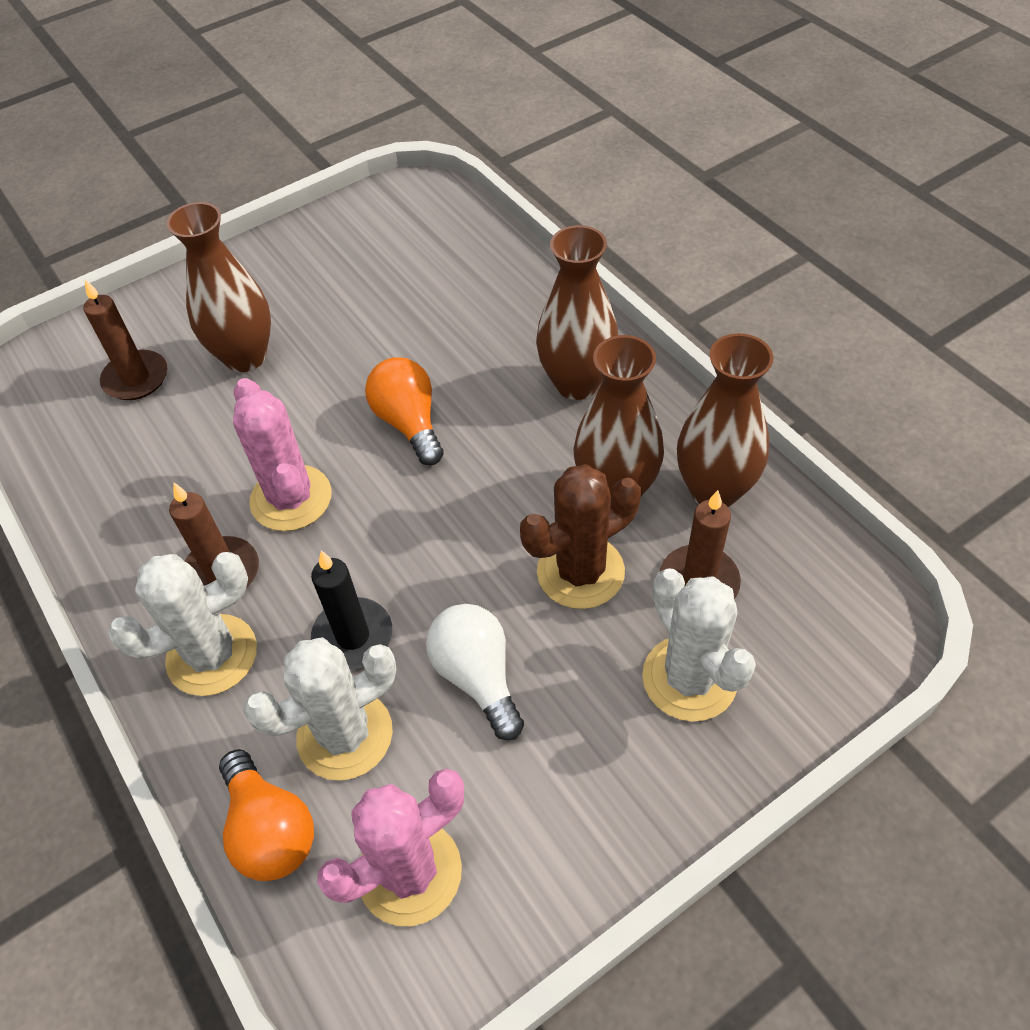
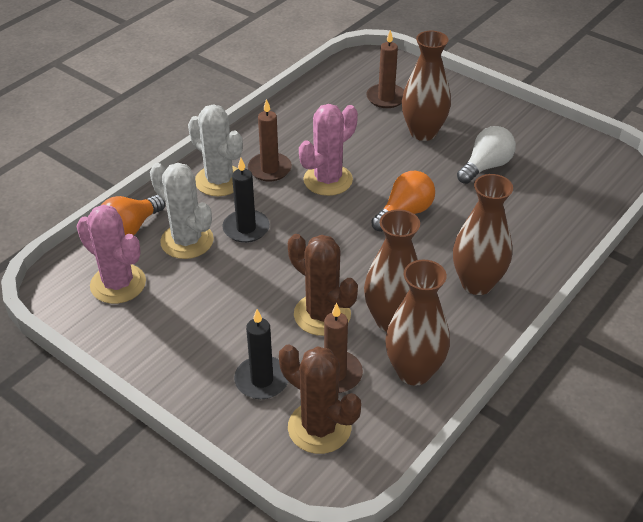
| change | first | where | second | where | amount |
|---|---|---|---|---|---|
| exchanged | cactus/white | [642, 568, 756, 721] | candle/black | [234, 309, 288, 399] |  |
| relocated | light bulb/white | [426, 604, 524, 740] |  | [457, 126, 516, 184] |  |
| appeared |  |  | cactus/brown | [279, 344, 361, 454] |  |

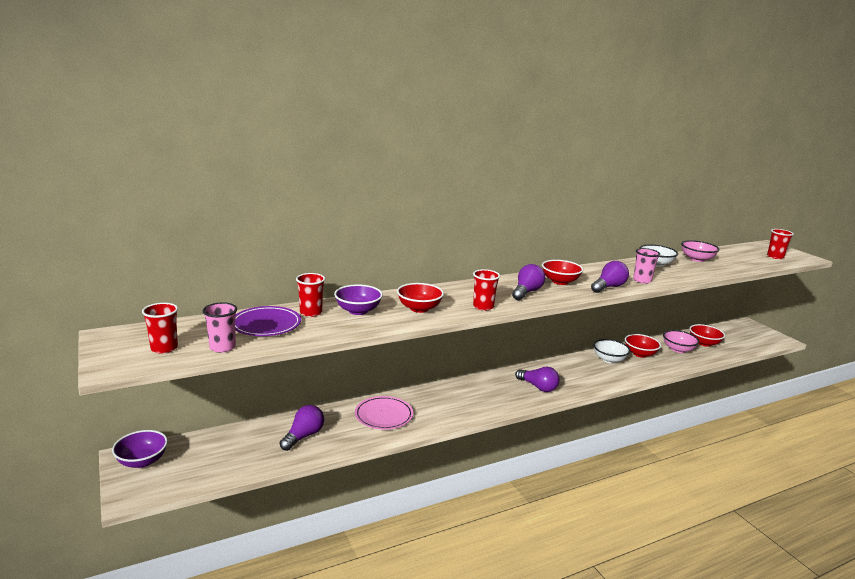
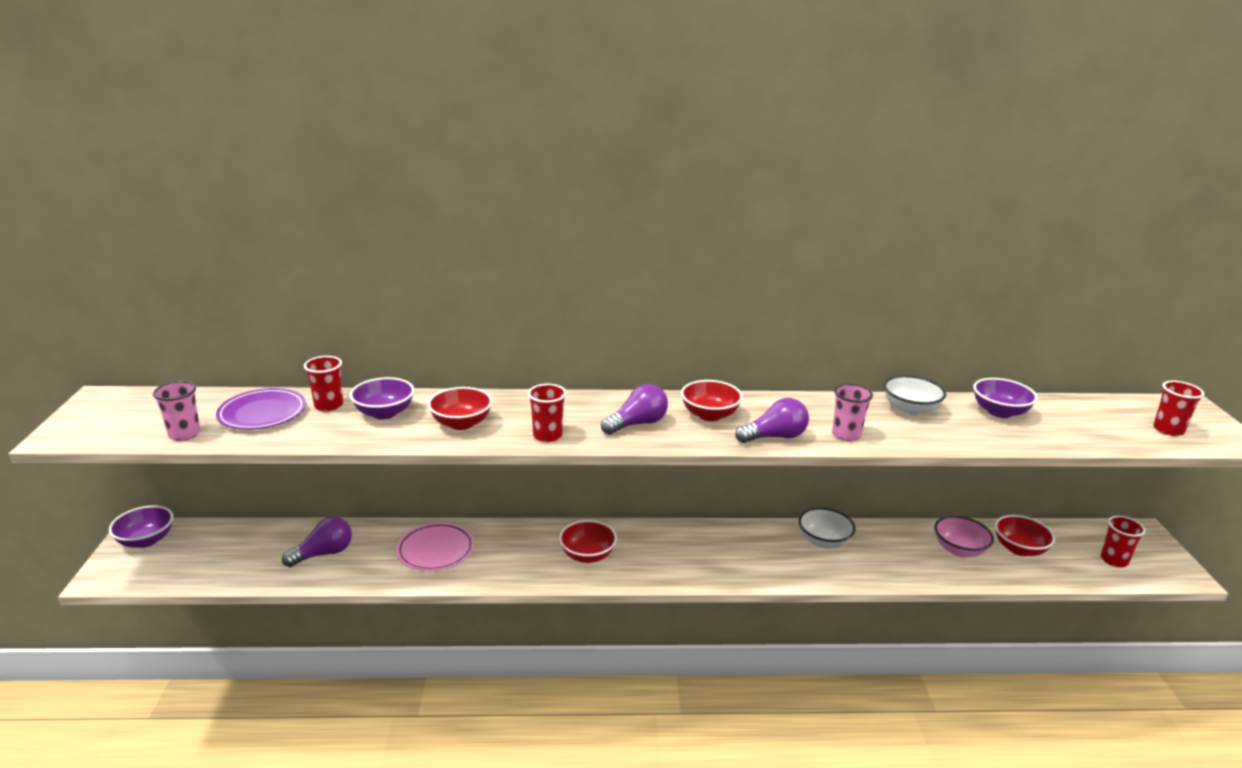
| change | first | where | second | where | amount |
|---|---|---|---|---|---|
| colour | bowl/pink | [681, 240, 719, 262] | bowl/purple | [973, 378, 1038, 418] |  |
| relocated | cup/red | [142, 303, 178, 354] |  | [1101, 516, 1145, 568] |  |
| relocated | bowl/red | [625, 334, 661, 358] |  | [559, 520, 617, 563] |  |
| missing | light bulb/purple | [515, 367, 560, 392] |  |  |  |

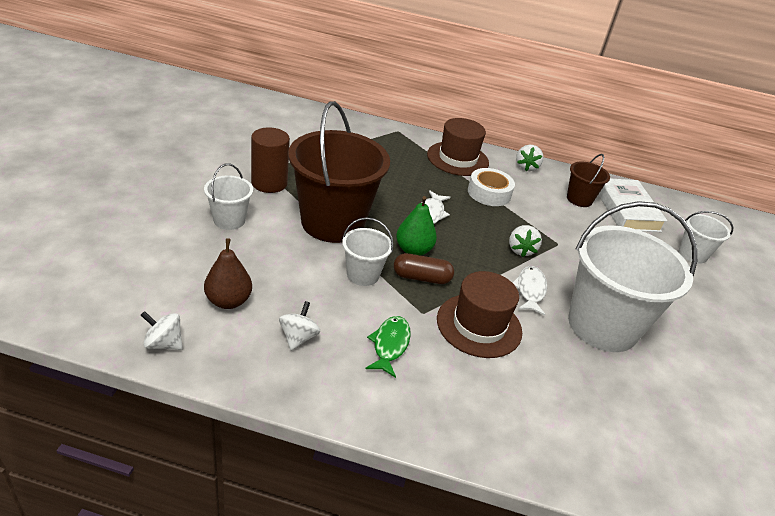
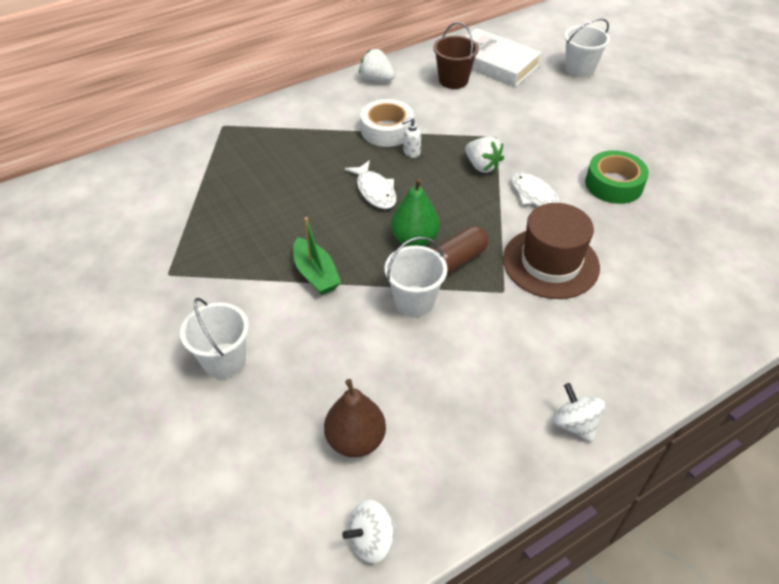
| change | first | where | second | where | amount |
|---|---|---|---|---|---|
| exchanged | bucket/brown | [288, 101, 390, 243] | boat/green | [293, 217, 341, 295] |  |
| missing | hat/brown | [427, 118, 489, 176] |  |  |  |
| missing | cylinder/brown | [251, 128, 290, 193] |  |  |  |
| spun | strawberry/white | [516, 145, 544, 171] |  | [359, 49, 395, 81] | 150 degrees clockwise |
| exchanged | bucket/white | [568, 201, 697, 352] | tape/green | [585, 150, 649, 204] |  |
| relocated | spinning top/white | [279, 301, 320, 351] |  | [554, 383, 605, 442] |  |
| missing | fish/green | [365, 316, 411, 378] |  |  |  |
| appeared |  |  | soap dispenser/white | [402, 117, 421, 158] |  |

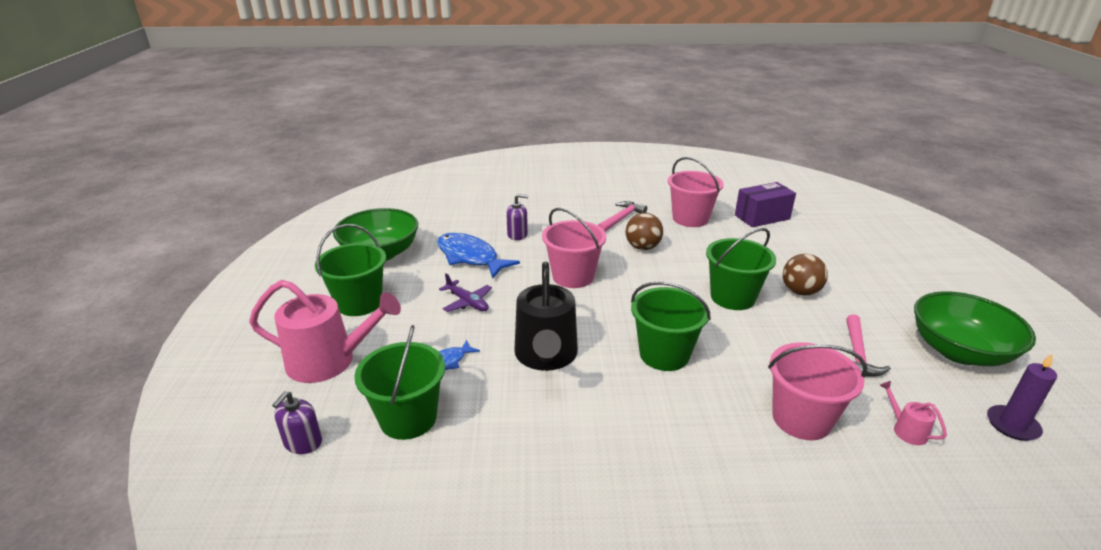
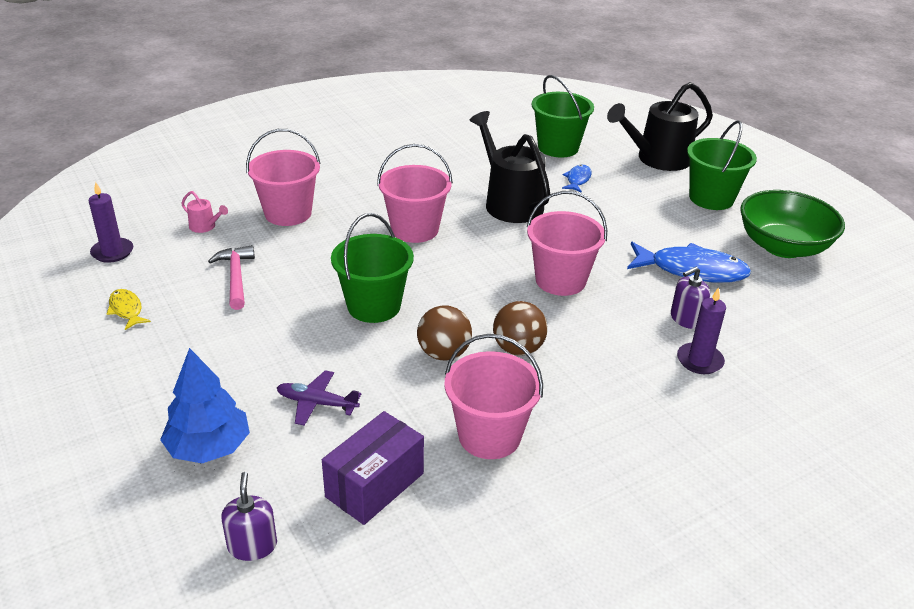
| change | first | where | second | where | amount |
|---|---|---|---|---|---|
| missing | hammer/pink | [597, 201, 647, 231] |  |  |  |
| relocated | ball/brown | [783, 254, 828, 296] |  | [417, 305, 472, 360] |  |
| relocated | plane/purple | [439, 273, 492, 312] |  | [277, 370, 361, 426] |  |
| colour | watering can/pink | [249, 280, 401, 383] | watering can/black | [607, 82, 713, 171] |  |
| colour | bucket/green | [631, 281, 711, 371] | bucket/pink | [377, 144, 453, 243] |  |
| exchanged | bowl/green | [914, 291, 1036, 366] | fish/yellow | [106, 289, 151, 330] |  |
| relocated | soap dispenser/purple | [272, 391, 322, 454] |  | [221, 472, 277, 561] |  |
| appeared |  |  | candle/purple | [677, 287, 726, 374] |  |
| appeared |  |  | tree/blue | [160, 348, 250, 463] |  |

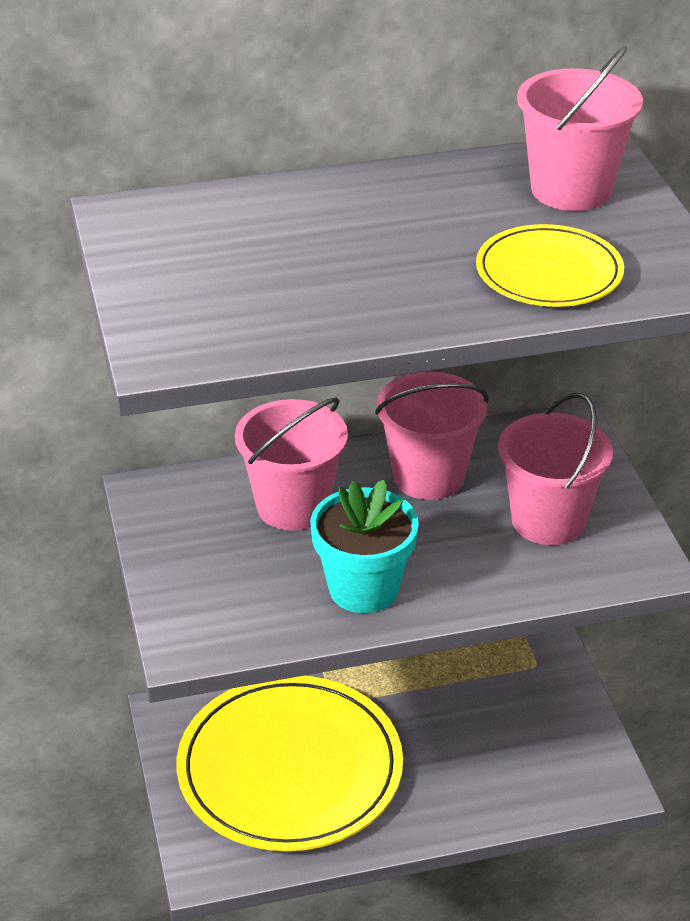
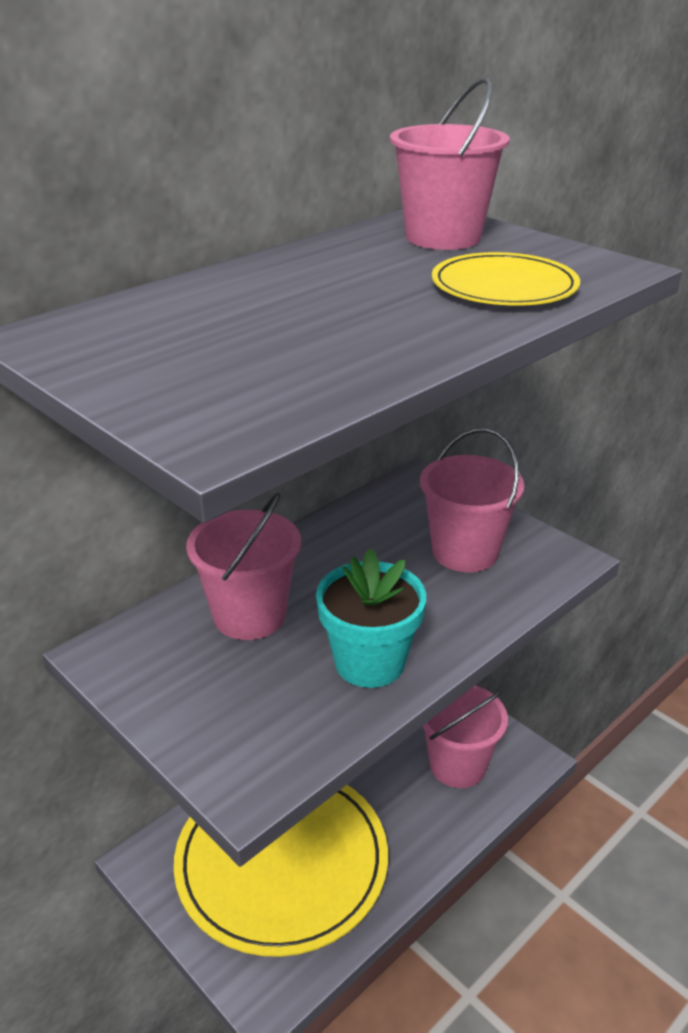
| change | first | where | second | where | amount |
|---|---|---|---|---|---|
| relocated | bucket/pink | [375, 372, 489, 500] |  | [422, 686, 508, 788] |  |

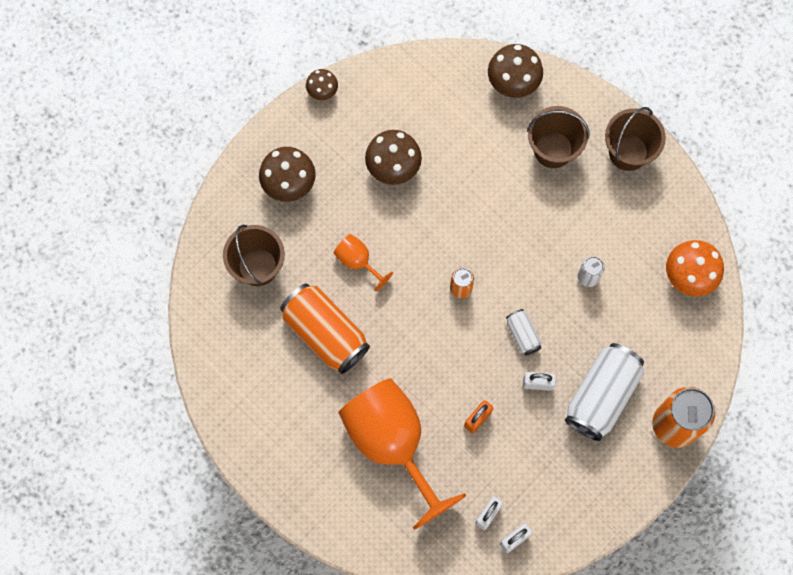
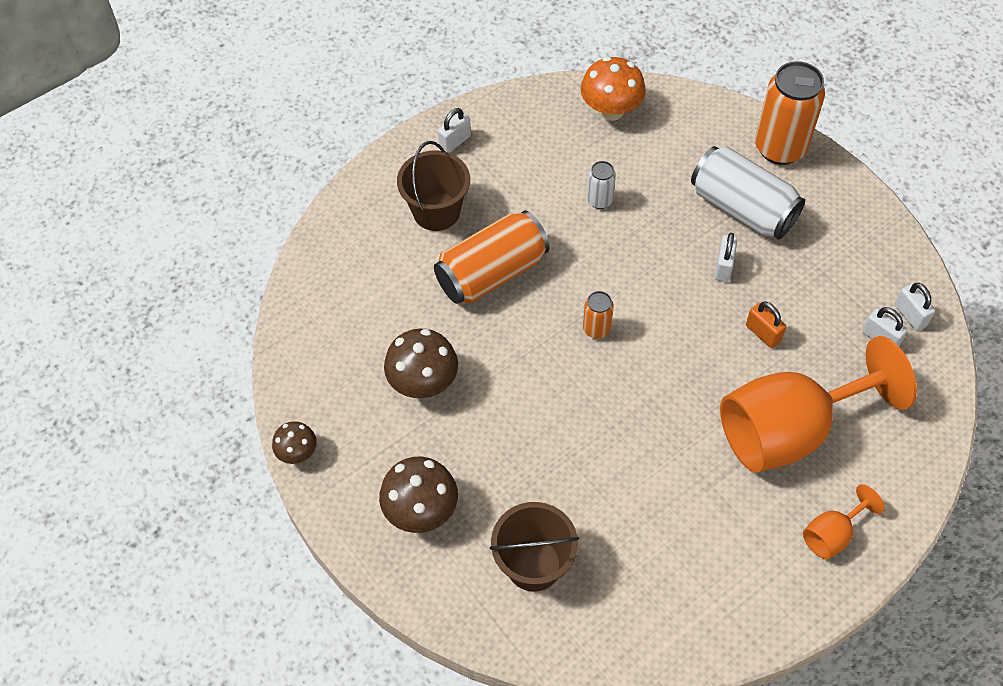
| change | first | where | second | where | amount |
|---|---|---|---|---|---|
| missing | mushroom/brown | [488, 44, 543, 98] |  |  |  |
| exchanged | bucket/brown | [605, 107, 666, 171] | padlock/white | [438, 108, 471, 153] |  |
| relocated | goblet/orange | [333, 234, 393, 291] |  | [803, 484, 885, 559] |  |
| relocated | can/orange | [280, 283, 370, 374] |  | [434, 210, 550, 304] |  |
| missing | can/white | [506, 309, 542, 356] |  |  |  |

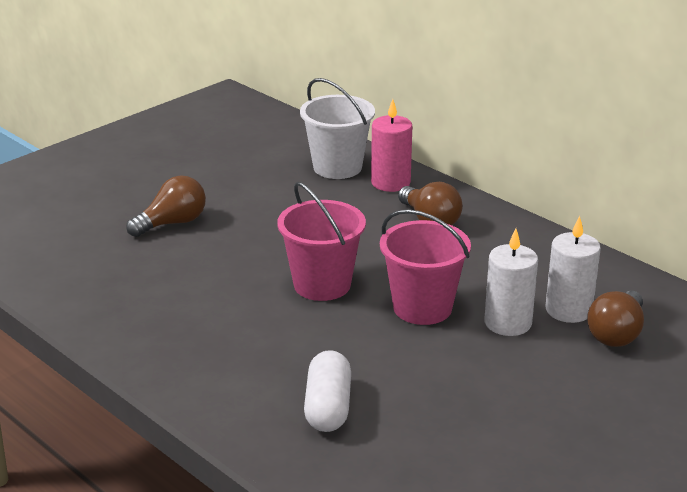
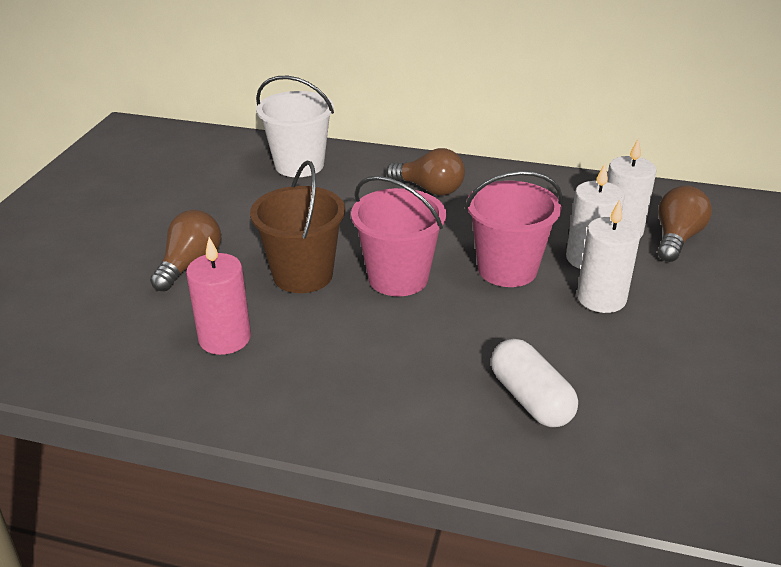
| change | first | where | second | where | amount |
|---|---|---|---|---|---|
| relocated | candle/pink | [371, 99, 412, 192] |  | [186, 237, 251, 355] |  |
| spun | light bulb/brown | [587, 290, 644, 347] |  | [658, 186, 712, 262] | 150 degrees counterclockwise |
| appeared |  |  | bucket/brown | [250, 160, 345, 293] |  |
| appeared |  |  | candle/white | [577, 199, 640, 313] |  |

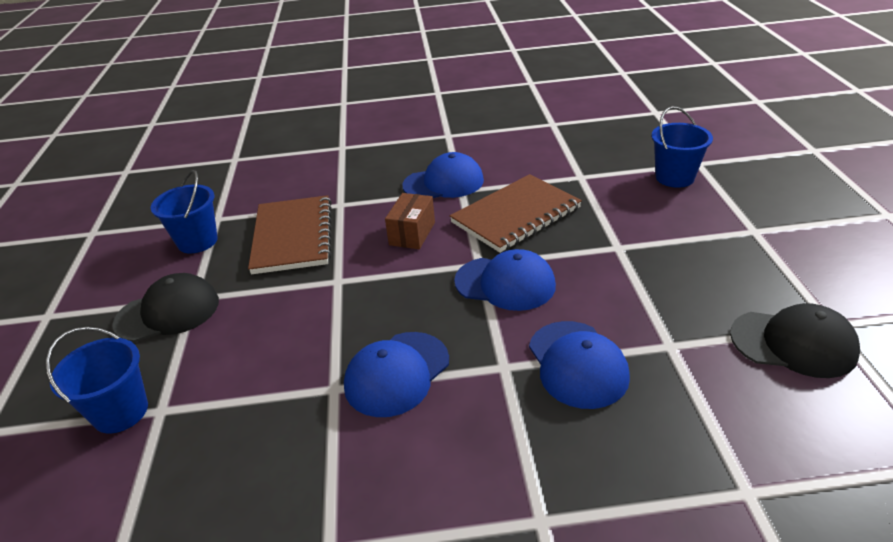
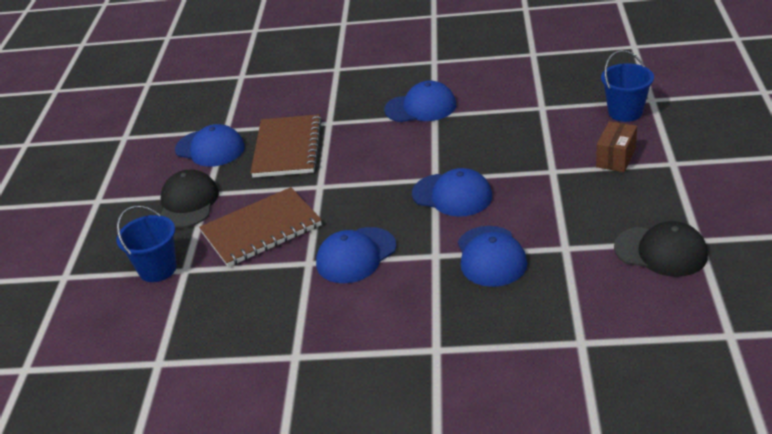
| change | first | where | second | where | amount |
|---|---|---|---|---|---|
| exchanged | bucket/blue | [151, 170, 218, 253] | cap/blue | [175, 124, 245, 167] |  |
| relocated | notebook/brown | [450, 174, 582, 253] |  | [199, 187, 322, 267] |  |
| relocated | box/brown | [385, 193, 435, 249] |  | [596, 121, 637, 172] |  |
| spun | cap/black | [112, 273, 219, 342] |  | [160, 170, 219, 228] | 75 degrees counterclockwise |

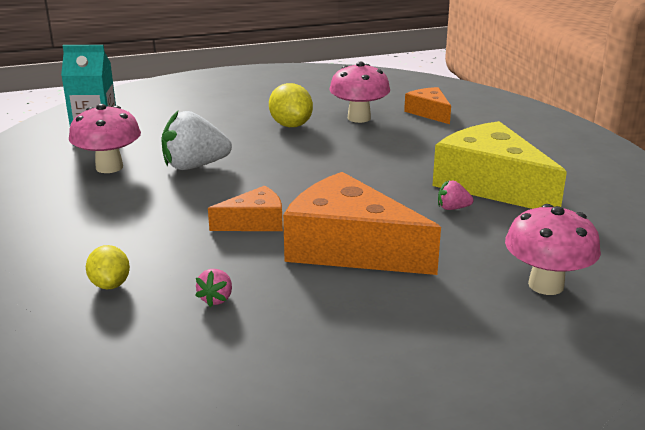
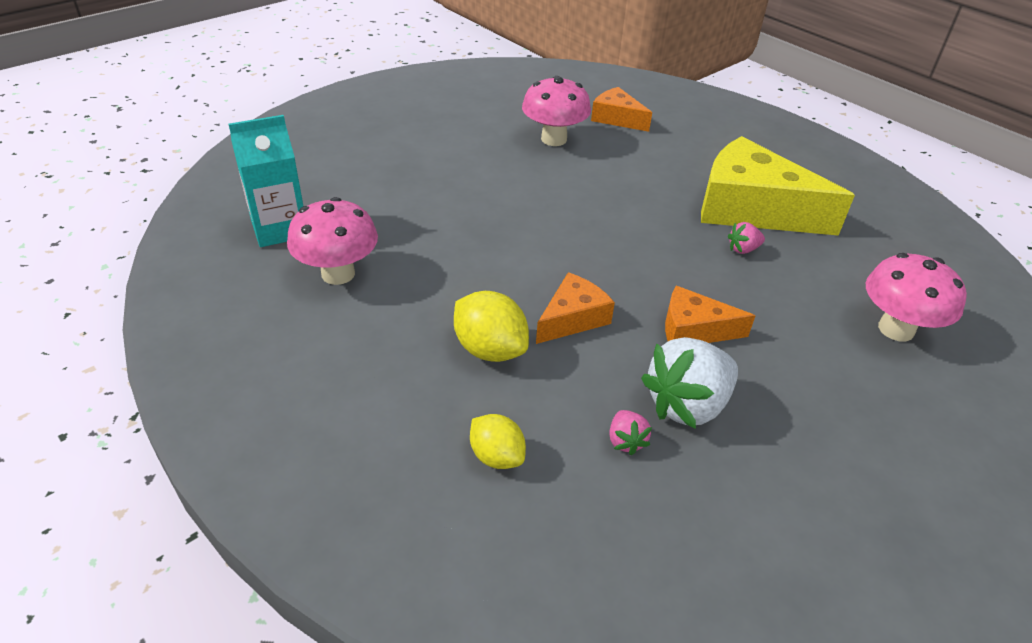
| change | first | where | second | where | amount |
|---|---|---|---|---|---|
| relocated | lemon/yellow | [269, 83, 313, 127] |  | [454, 291, 529, 362] |  |
| relocated | strawberry/white | [161, 111, 232, 170] |  | [641, 337, 738, 429] |  |
| size | cheese/orange | [283, 172, 441, 275] |  | [665, 286, 755, 343] | x0.52 |

